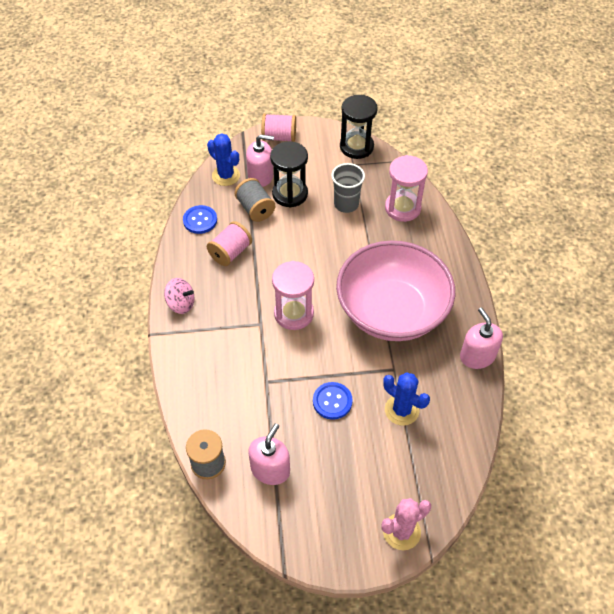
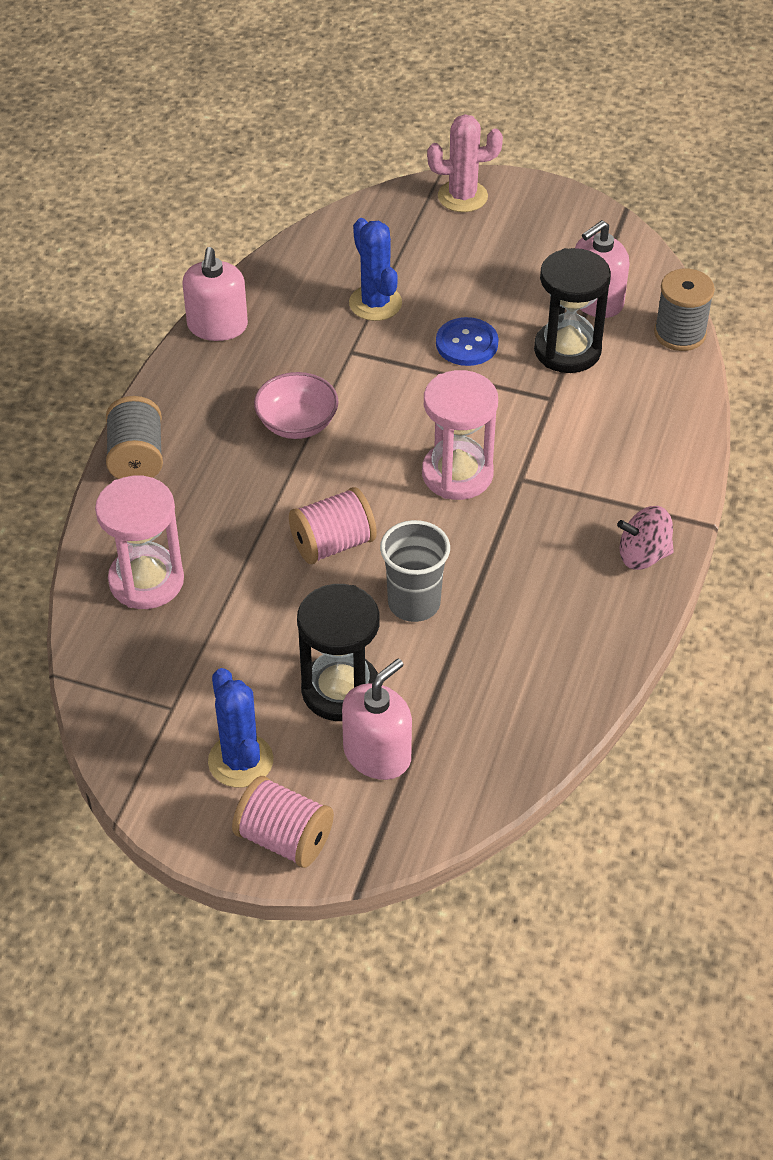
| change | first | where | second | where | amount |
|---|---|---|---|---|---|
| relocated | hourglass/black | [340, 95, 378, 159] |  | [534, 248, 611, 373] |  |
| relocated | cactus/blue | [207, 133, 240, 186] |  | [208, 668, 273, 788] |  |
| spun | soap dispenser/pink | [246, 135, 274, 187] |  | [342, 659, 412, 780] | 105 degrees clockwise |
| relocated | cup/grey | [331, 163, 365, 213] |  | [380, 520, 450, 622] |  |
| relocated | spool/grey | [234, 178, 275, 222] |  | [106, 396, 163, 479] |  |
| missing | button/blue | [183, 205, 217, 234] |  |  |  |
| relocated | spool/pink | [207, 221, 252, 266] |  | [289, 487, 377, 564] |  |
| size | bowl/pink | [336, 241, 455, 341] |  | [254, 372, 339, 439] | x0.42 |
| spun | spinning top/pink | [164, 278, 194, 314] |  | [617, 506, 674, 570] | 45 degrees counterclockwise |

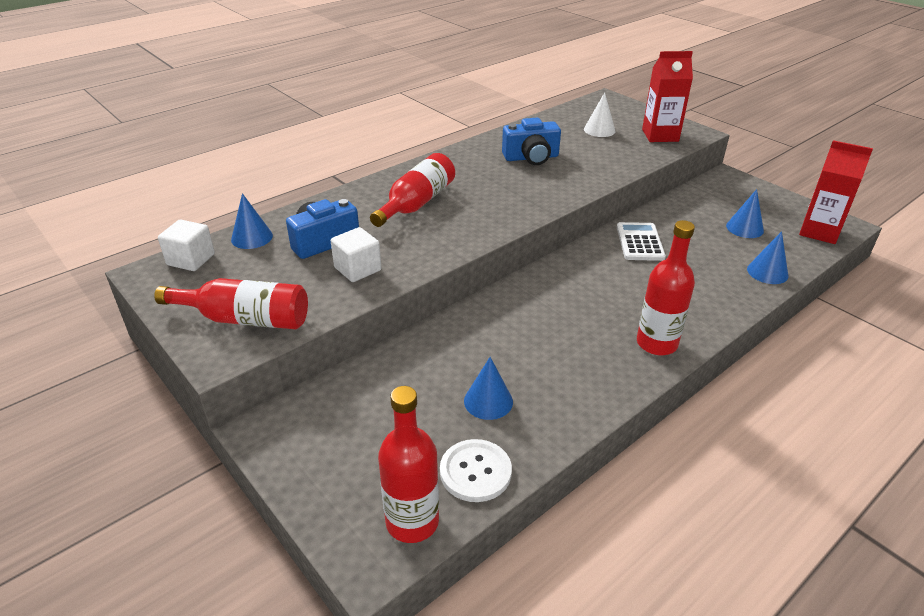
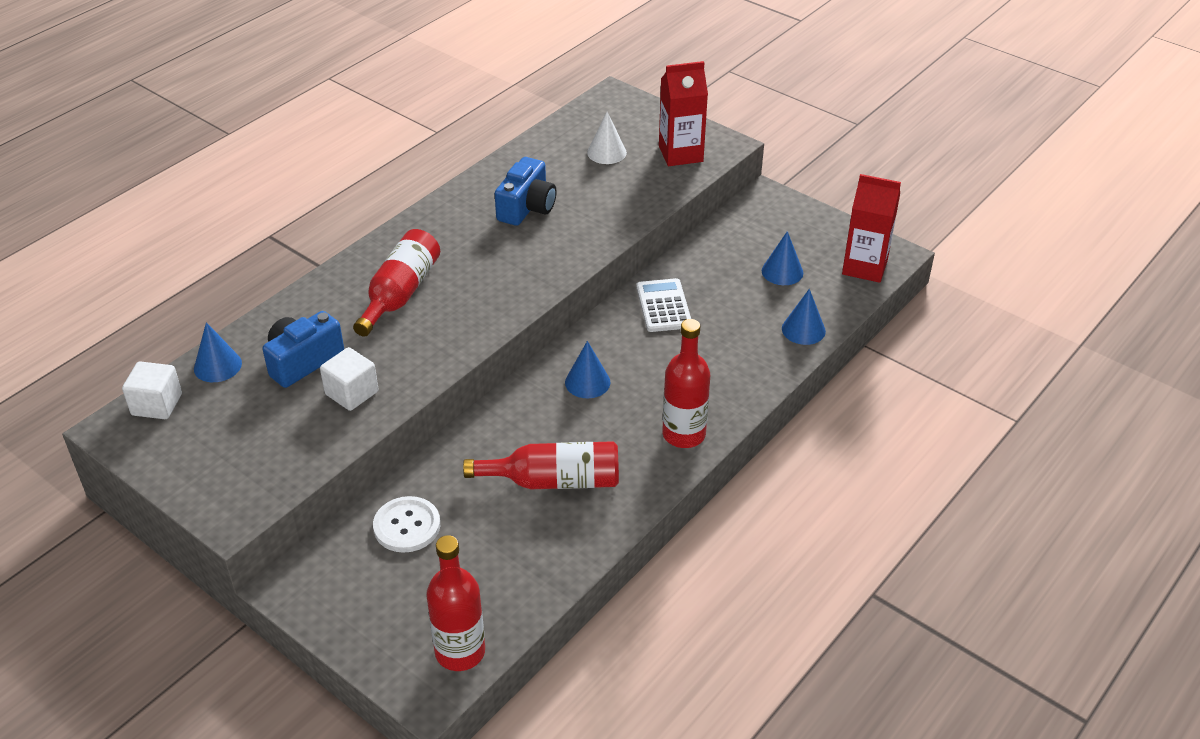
| change | first | where | second | where | amount |
|---|---|---|---|---|---|
| spun | camera/blue | [502, 118, 561, 165] |  | [495, 157, 556, 226] | 45 degrees counterclockwise |
| relocated | bottle/red | [154, 278, 308, 329] |  | [463, 441, 619, 489] |  |
| relocated | cone/blue | [464, 357, 513, 420] |  | [565, 341, 610, 398] |  |
| relocated | button/white | [440, 439, 512, 502] |  | [373, 496, 440, 553] |  |

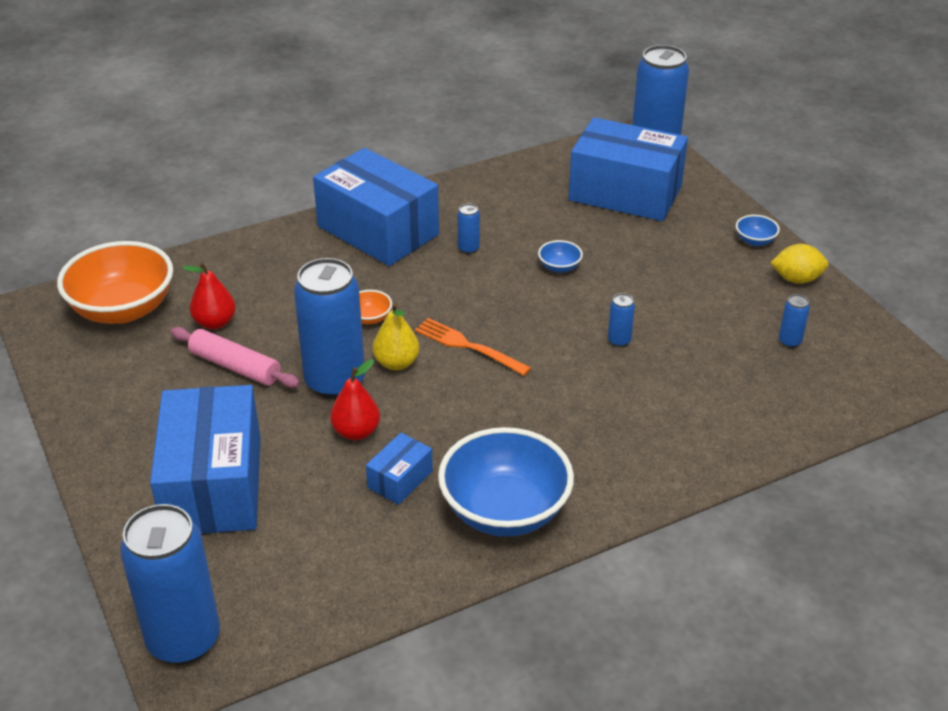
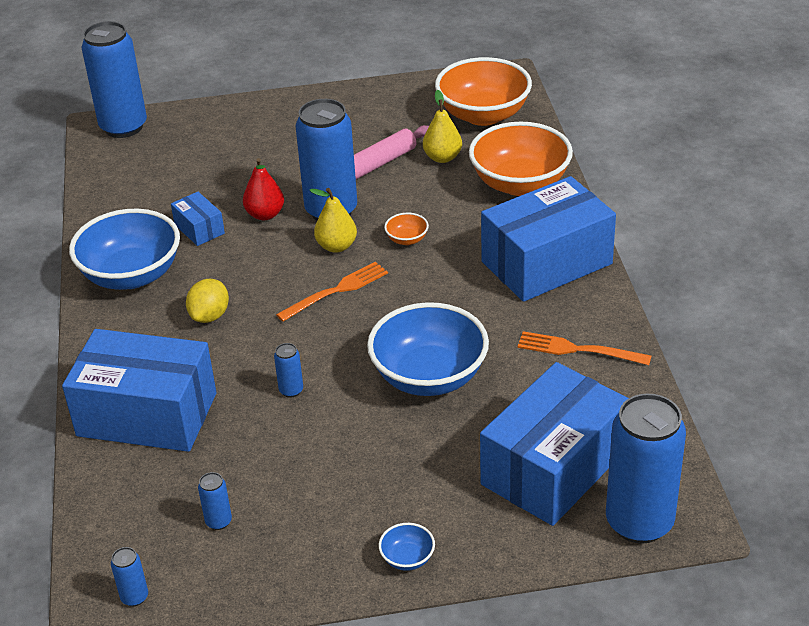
| change | first | where | second | where | amount |
|---|---|---|---|---|---|
| relocated | can/blue | [458, 204, 480, 254] |  | [111, 547, 148, 606] |  |
| size | bowl/blue | [538, 240, 583, 273] |  | [367, 302, 489, 396] | x2.41 |
| relocated | lemon/yellow | [771, 244, 829, 284] |  | [186, 279, 229, 323] |  |
| colour | pear/red | [182, 262, 236, 329] | pear/yellow | [423, 90, 462, 163] |  |
| relocated | box/blue | [150, 385, 260, 534] |  | [62, 329, 216, 452] |  |
| appeared |  |  | bowl/orange | [469, 122, 573, 196] |  |
| appeared |  |  | fork/orange | [518, 331, 651, 365] |  |

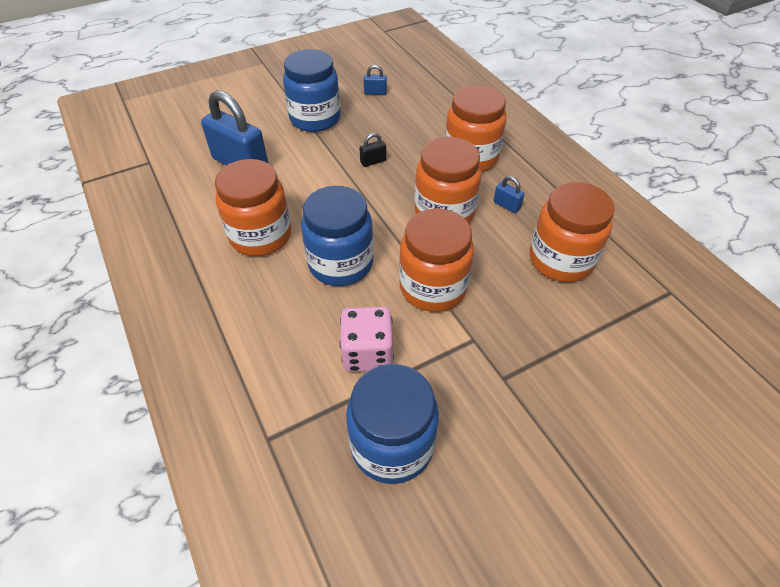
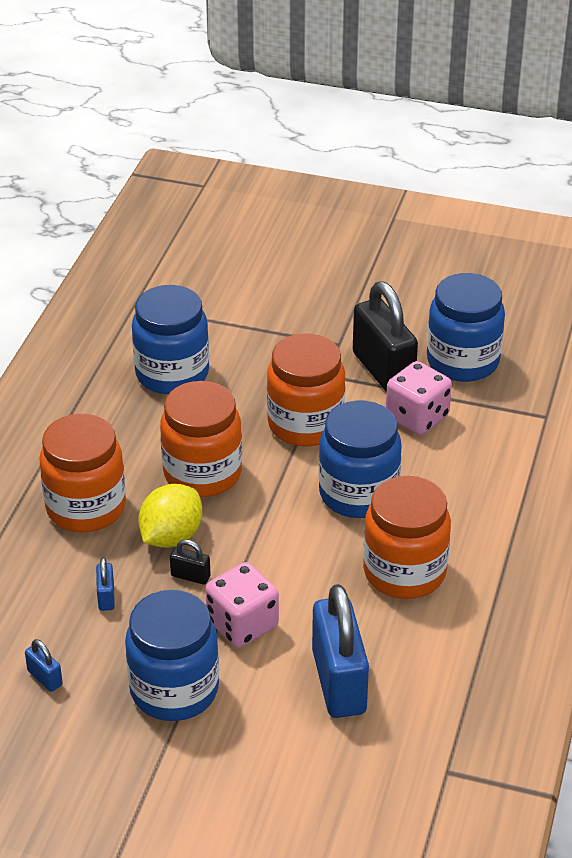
| change | first | where | second | where | amount |
|---|---|---|---|---|---|
| relocated | padlock/blue | [493, 176, 524, 213] |  | [96, 557, 115, 611] |  |
| colour | jar/orange | [530, 182, 615, 282] | jar/blue | [132, 285, 209, 394] |  |
| appeared |  |  | padlock/black | [353, 281, 418, 392] |  |
| appeared |  |  | lemon/yellow | [138, 484, 202, 548] |  |
| appeared |  |  | dice/pink | [205, 562, 279, 648] |  |

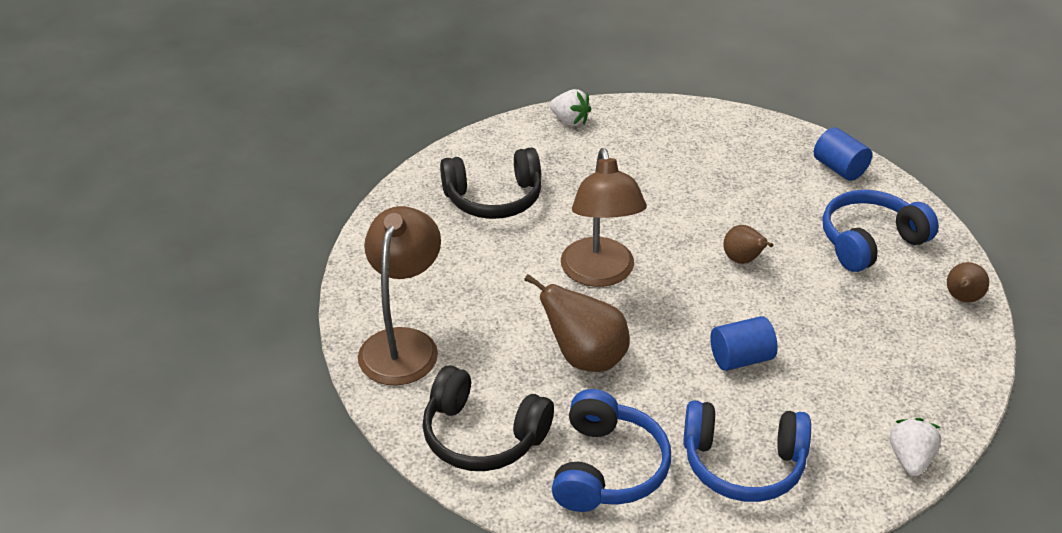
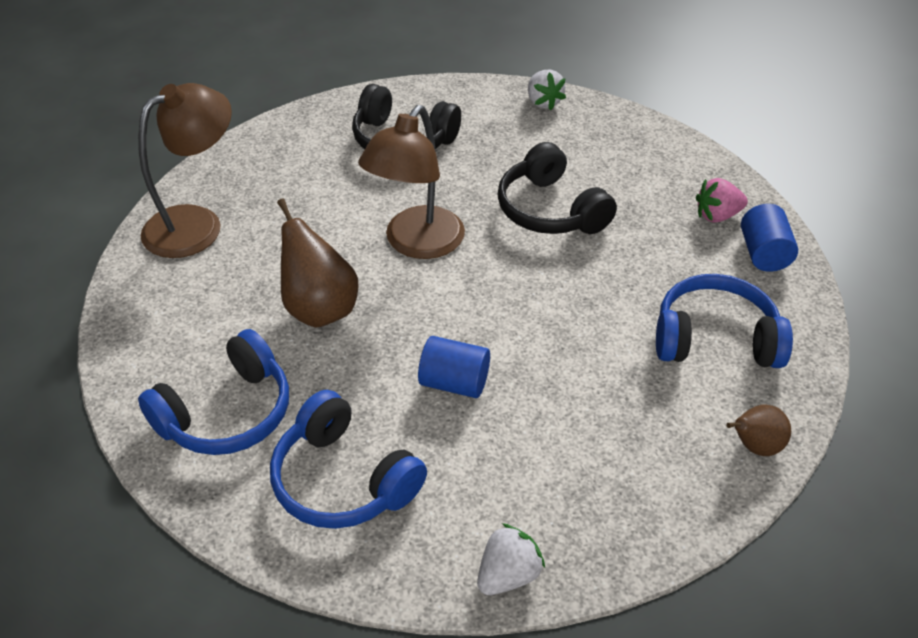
| change | first | where | second | where | amount |
|---|---|---|---|---|---|
| missing | pear/brown | [723, 225, 773, 264] |  |  |  |
| relocated | headphones/black | [422, 365, 554, 471] |  | [497, 142, 617, 234] |  |
| appeared |  |  | strawberry/pink | [696, 178, 748, 223] |  |

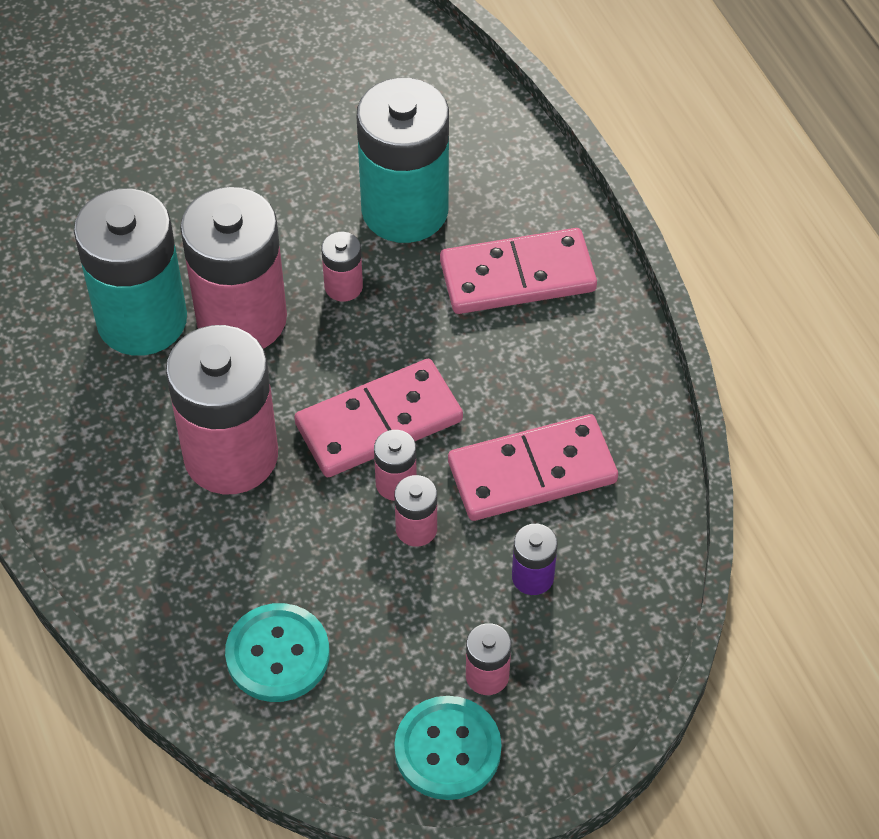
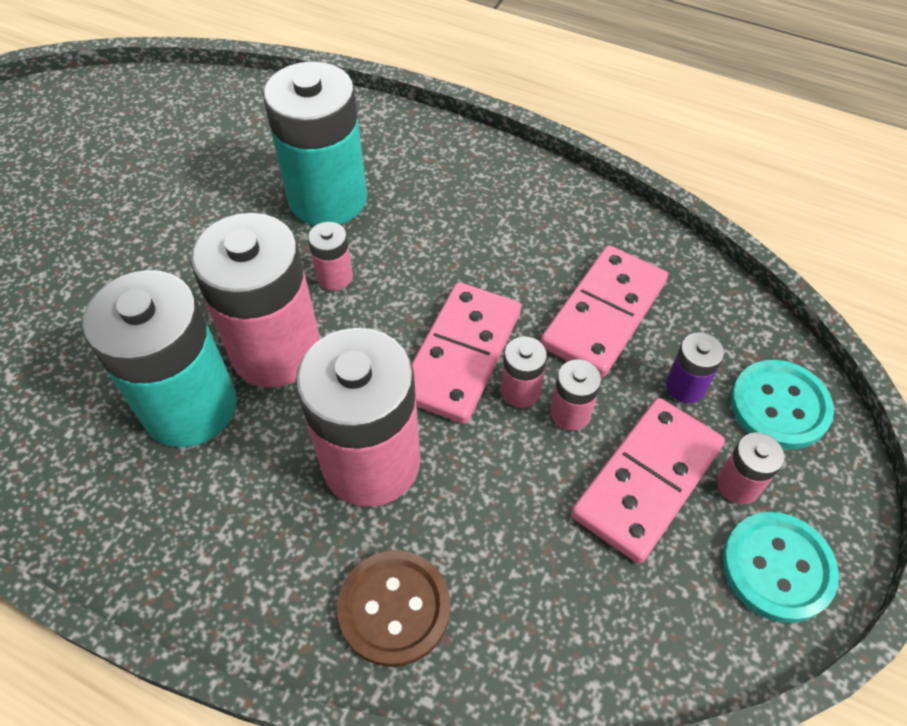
| change | first | where | second | where | amount |
|---|---|---|---|---|---|
| relocated | domino/pink | [440, 228, 597, 314] |  | [571, 398, 725, 564] |  |
| relocated | button/turquoise | [225, 603, 329, 702] |  | [731, 360, 834, 450] |  |
| appeared |  |  | button/brown | [337, 550, 450, 667] |  |

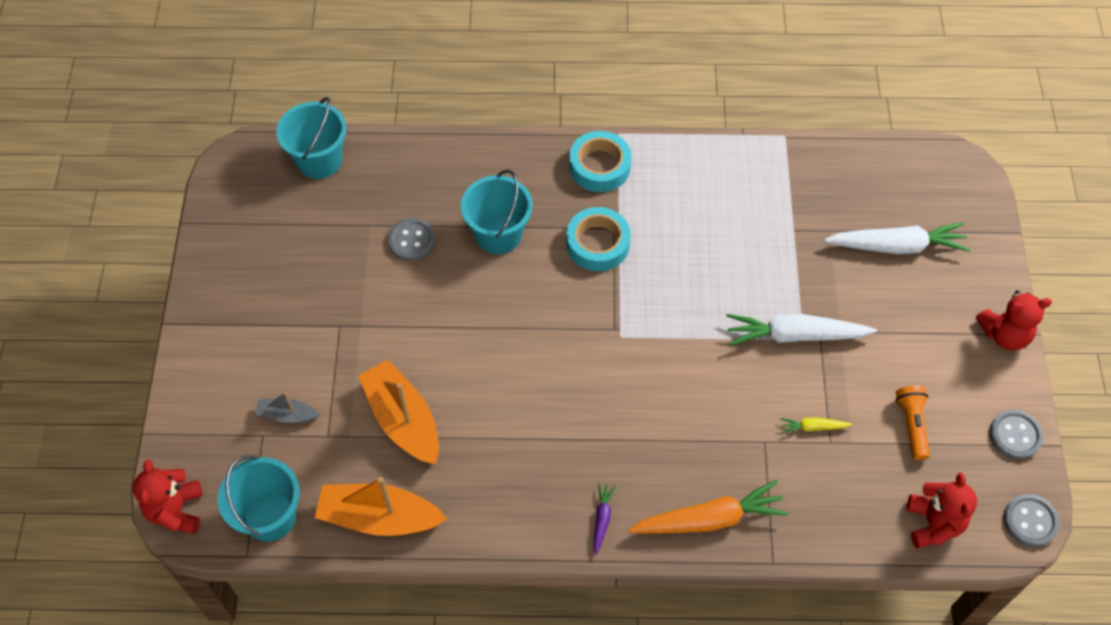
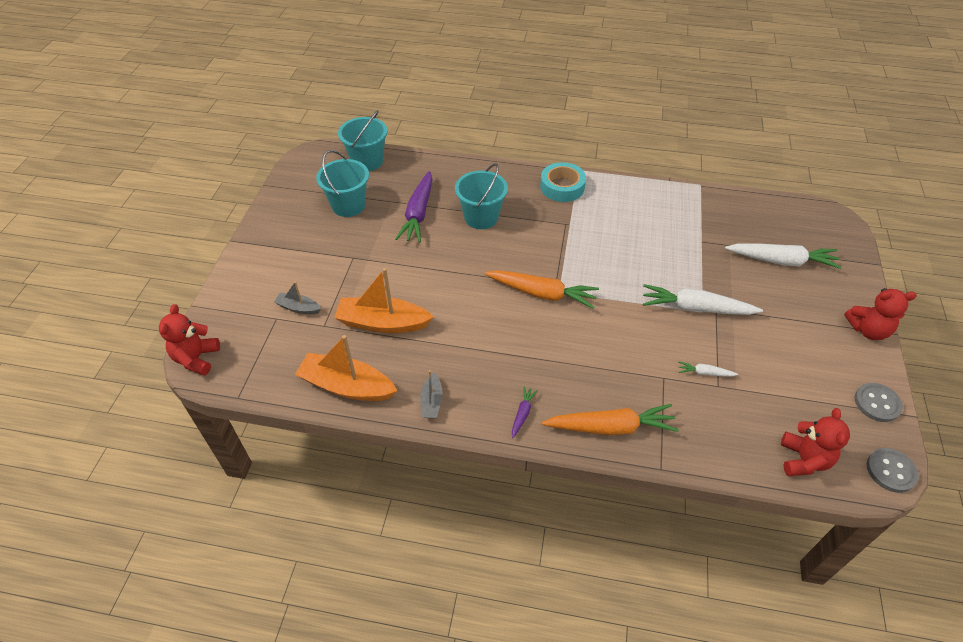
| change | first | where | second | where | amount |
|---|---|---|---|---|---|
| missing | tape/turquoise | [566, 207, 631, 271] |  |  |  |
| exchanged | button/grey | [388, 218, 435, 261] | carrot/purple | [395, 171, 433, 243] |  |
| spun | boat/orange | [359, 359, 439, 465] |  | [334, 268, 433, 333] | 60 degrees counterclockwise |
| missing | flashlight/orange | [896, 386, 930, 460] |  |  |  |
| colour | carrot/yellow | [780, 417, 853, 434] | carrot/white | [678, 362, 738, 377] |  |
| relocated | bucket/turquoise | [217, 455, 300, 541] |  | [316, 150, 369, 217] |  |
| appeared |  |  | carrot/orange | [485, 270, 599, 309] |  |
| appeared |  |  | boat/grey | [420, 370, 443, 418] |  |

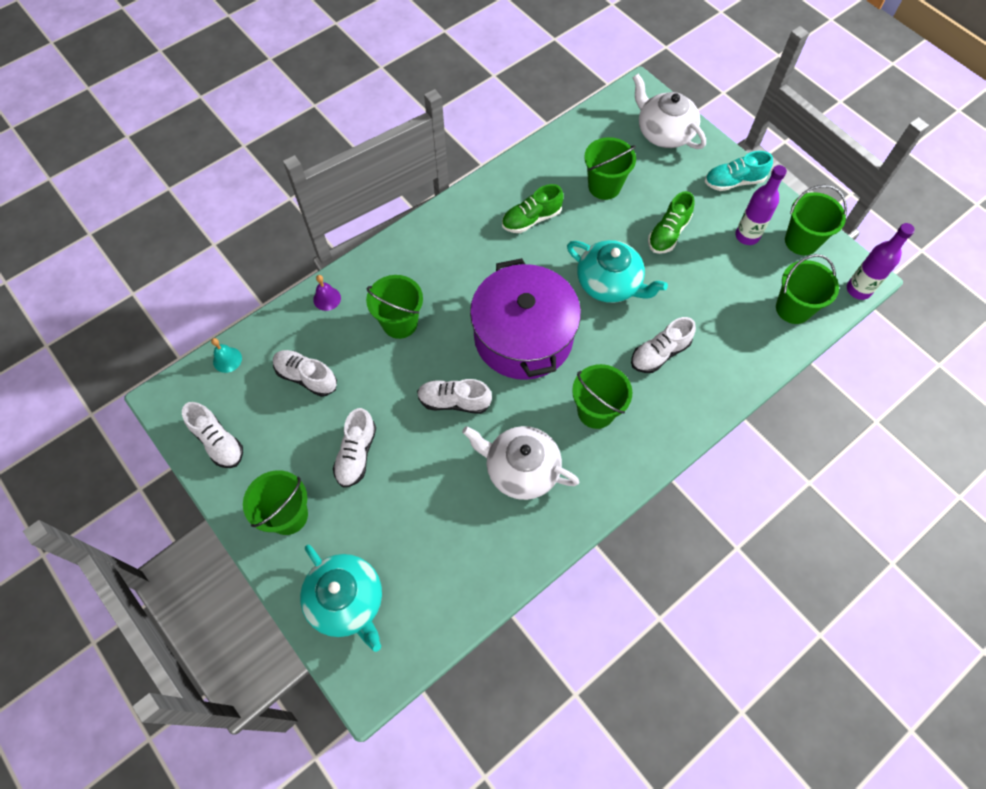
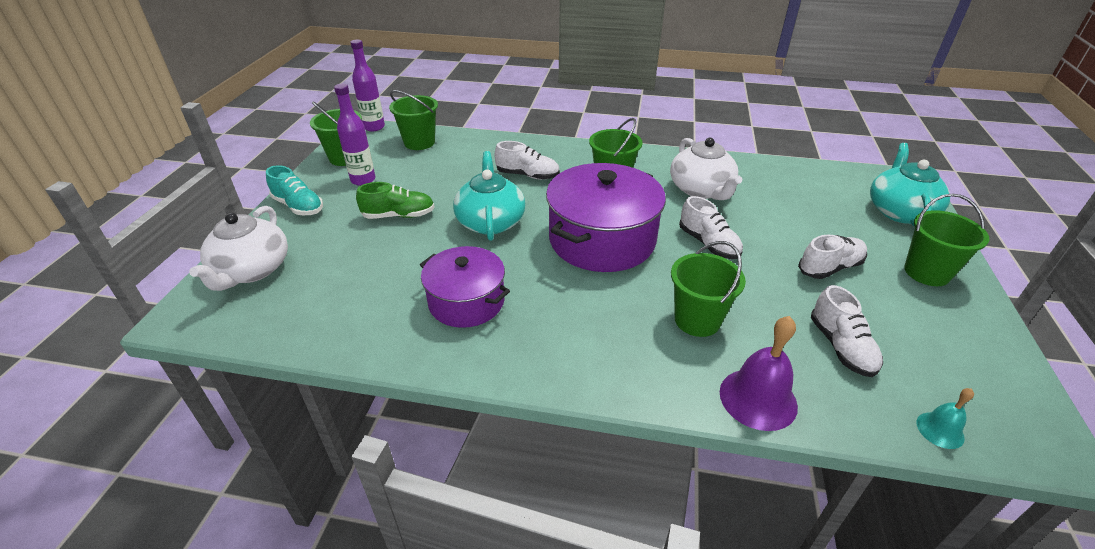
| change | first | where | second | where | amount |
|---|---|---|---|---|---|
| missing | bucket/green | [584, 137, 636, 200] |  |  |  |
| exchanged | shoe/green | [502, 184, 564, 233] | pot/purple | [420, 246, 510, 328] |  |
| size | bell/purple | [313, 275, 341, 311] |  | [720, 316, 798, 431] | x1.85 |
| missing | shoe/white | [182, 402, 243, 468] |  |  |  |

